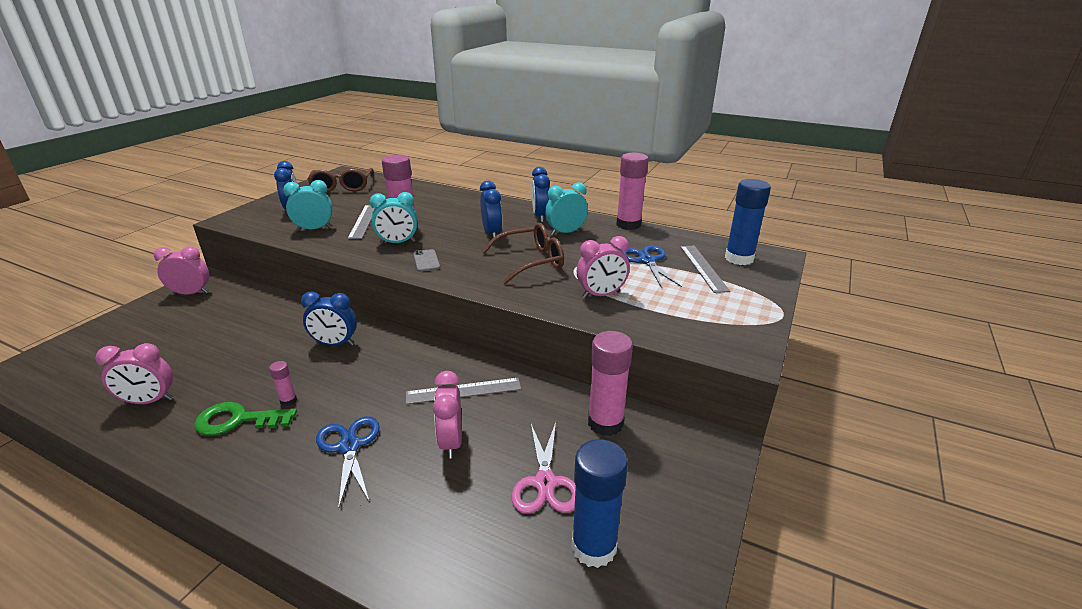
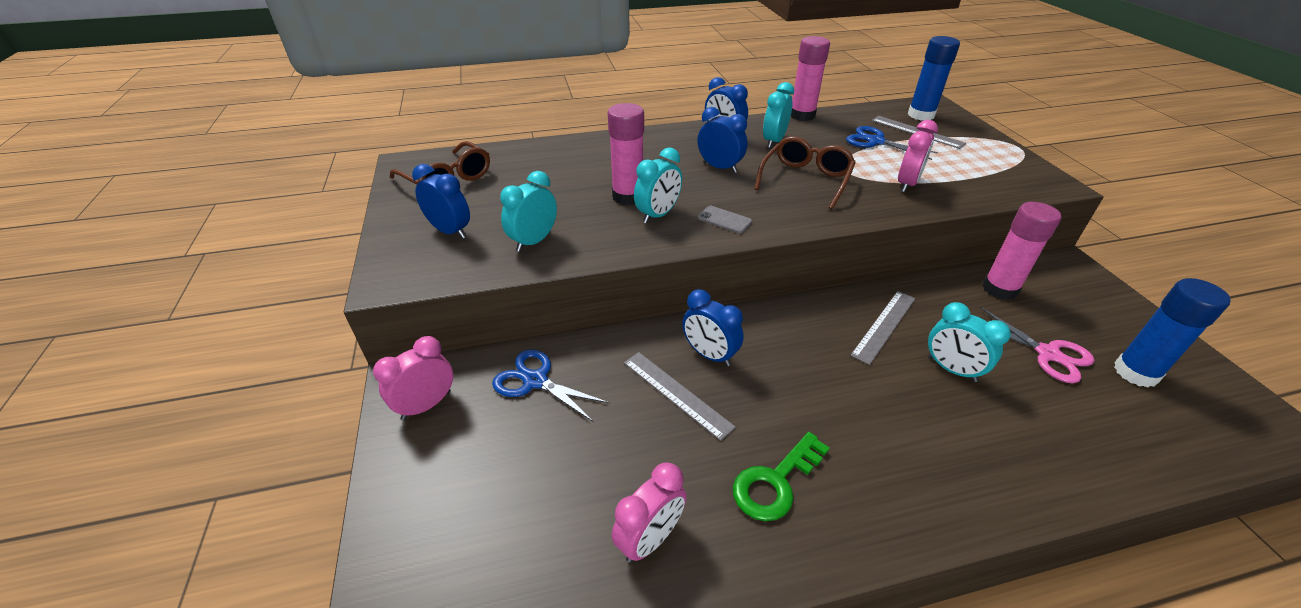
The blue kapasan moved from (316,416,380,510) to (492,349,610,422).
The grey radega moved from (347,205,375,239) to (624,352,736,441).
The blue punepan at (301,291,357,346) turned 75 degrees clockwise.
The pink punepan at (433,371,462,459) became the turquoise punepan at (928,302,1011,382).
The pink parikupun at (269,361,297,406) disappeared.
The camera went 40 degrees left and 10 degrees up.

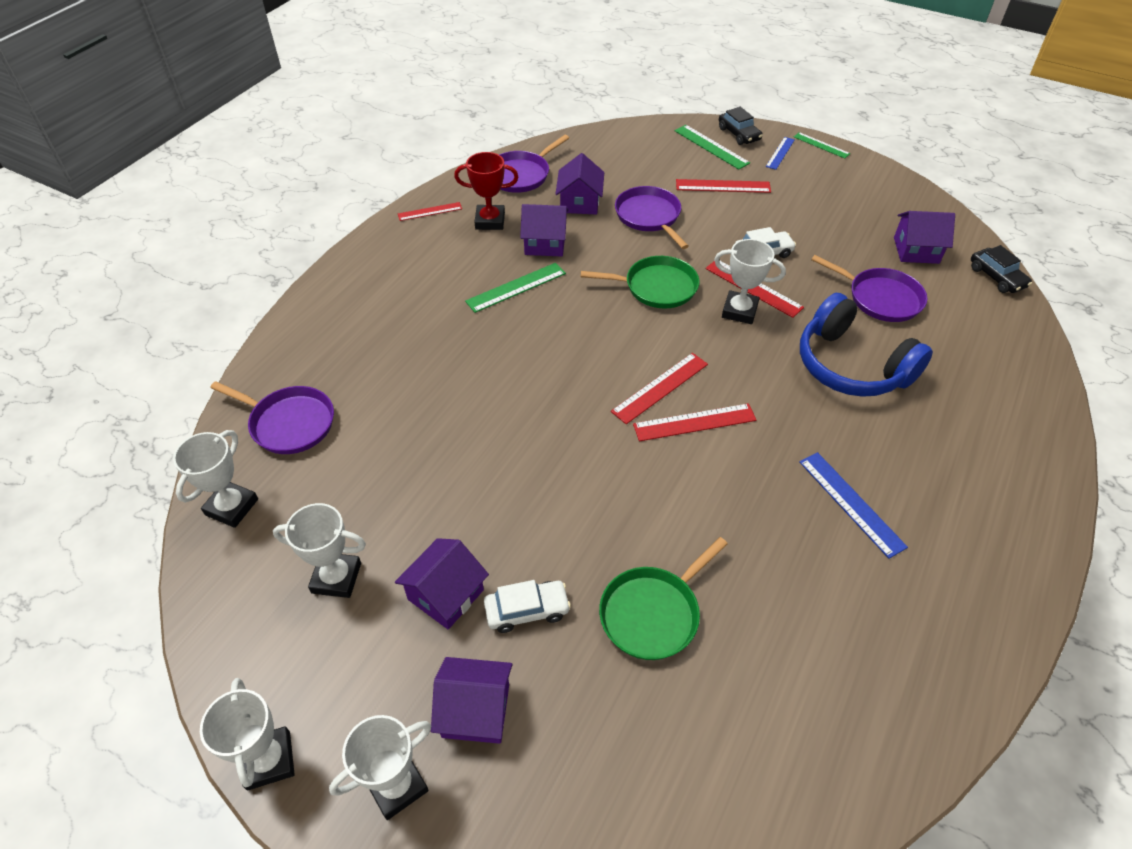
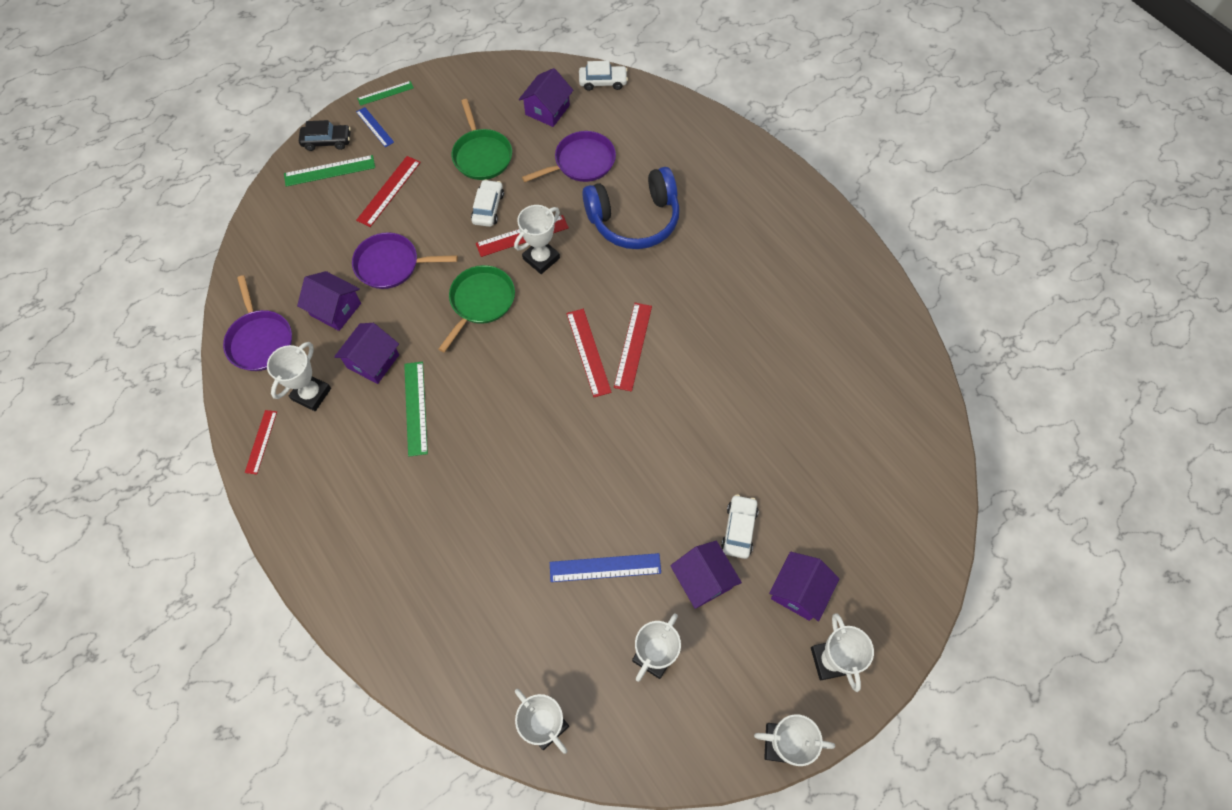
The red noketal at (454,152,518,230) became the white noketal at (267,342,331,411).
The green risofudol moved from (599,537,728,660) to (452,99,512,180).
The blue radega moved from (799,452,908,559) to (550,553,661,582).
The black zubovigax at (971,245,1032,293) became the white zubovigax at (579,61,628,91).
The purple risofudol at (210,381,334,454) disappeared.
The camera went 65 degrees left and 15 degrees up.

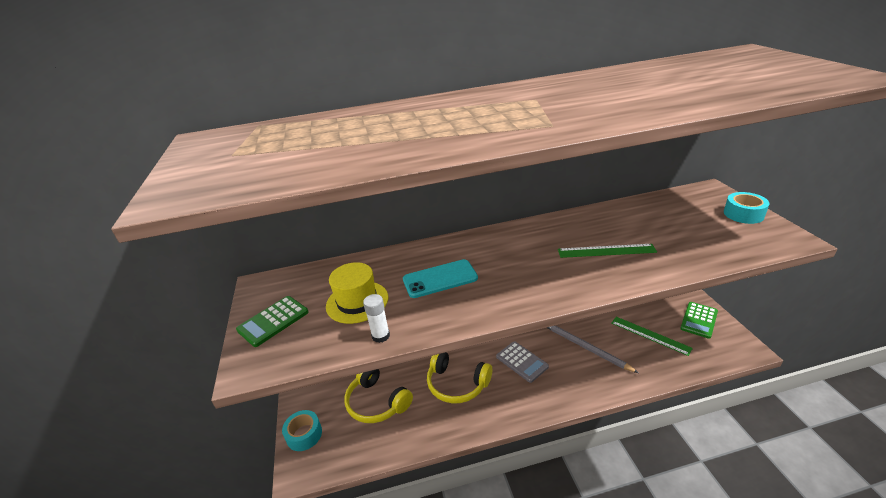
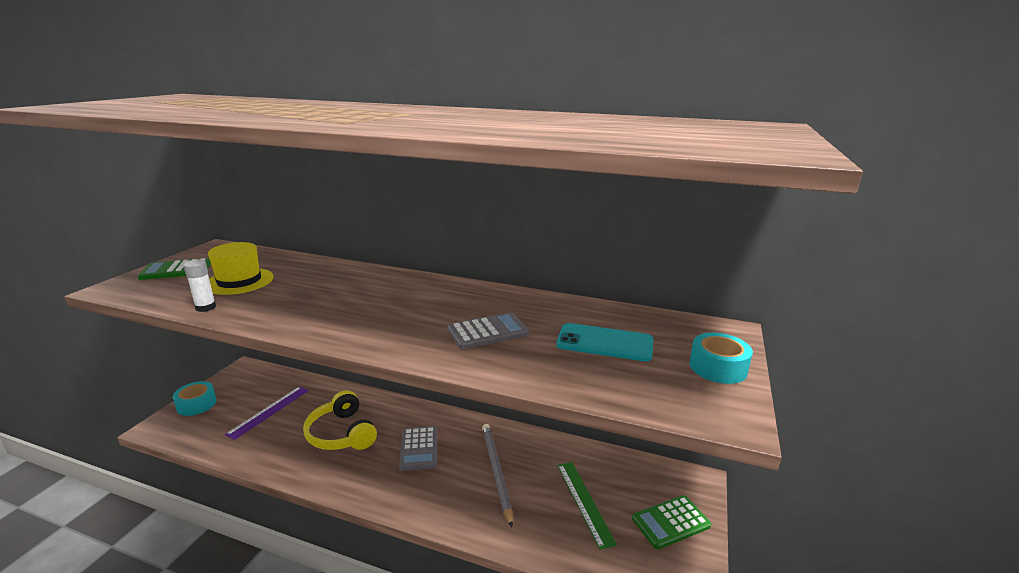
The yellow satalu at (344,369,413,423) was replaced by the purple radega at (225,386,309,440).
The green radega at (558,244,657,258) was replaced by the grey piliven at (447,312,529,349).
The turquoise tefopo moved from (403,259,478,298) to (556,323,653,361).
The camera went 30 degrees right and 10 degrees down.

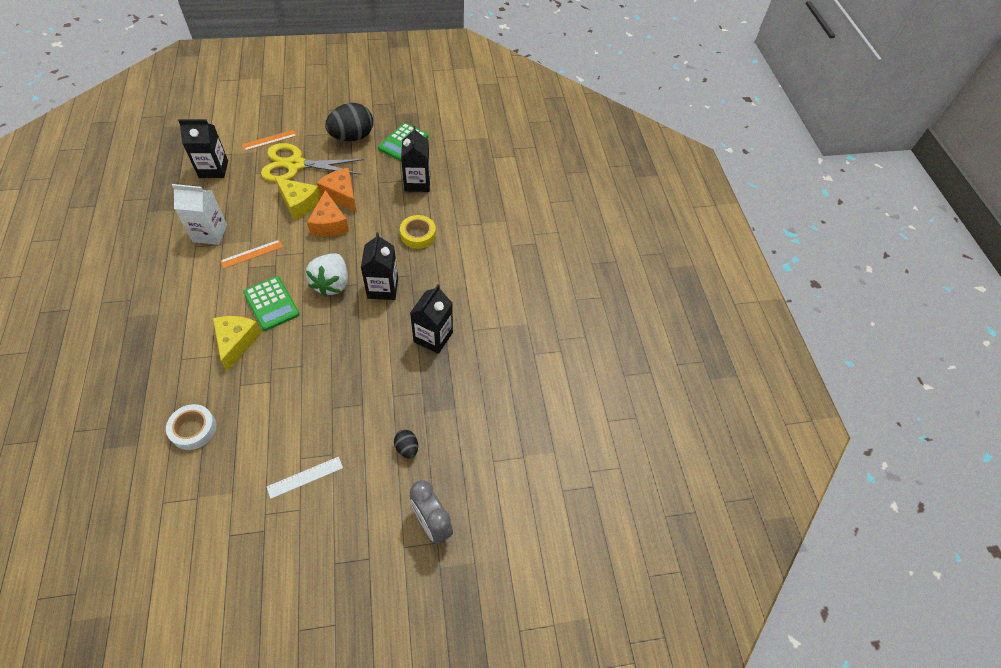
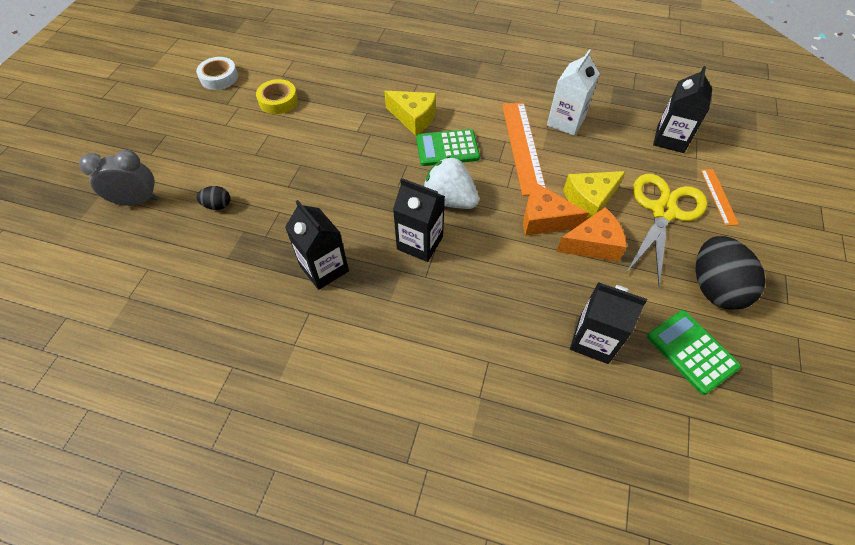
The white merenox moved from (166,404,216,450) to (196,57,238,90).
The yellow merenox moved from (400,215,436,249) to (256,79,298,114).
The orange radega at (220,240,283,268) changed to 1.88 times the size.
The white radega at (267,457,343,499) disappeared.
The camera went 120 degrees right and 0 degrees up.

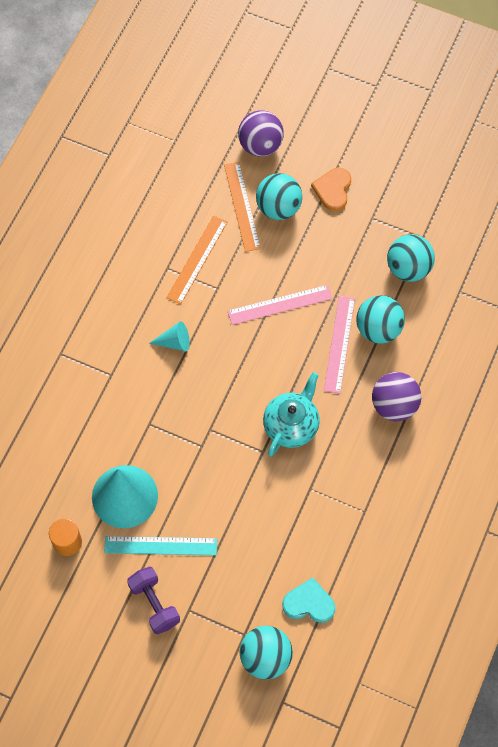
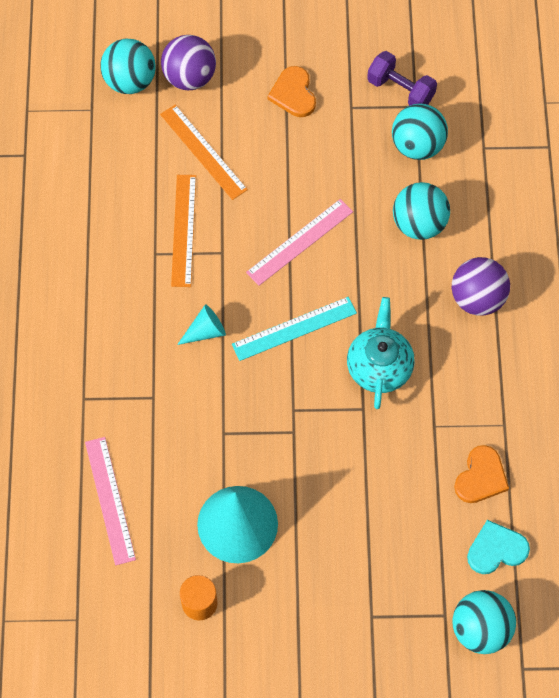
The pink radega moved from (324,296,355,394) to (85,437,136,565).
The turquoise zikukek moved from (256,173,302,220) to (100,39,156,94).
The turquoise radega moved from (104,536,217,555) to (232,297,357,361).
The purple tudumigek moved from (127,566,180,634) to (367,51,437,106).
The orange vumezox at (454,445,509,503) appeared.
The camera went 25 degrees left and 0 degrees up.

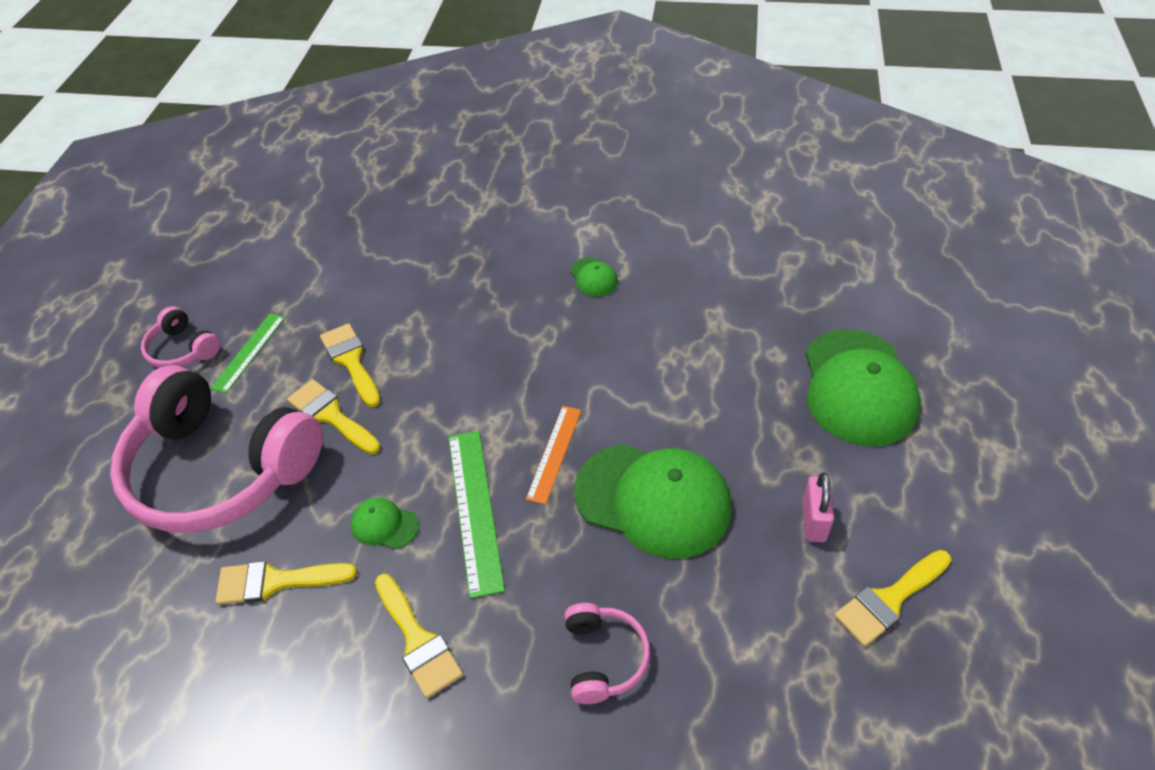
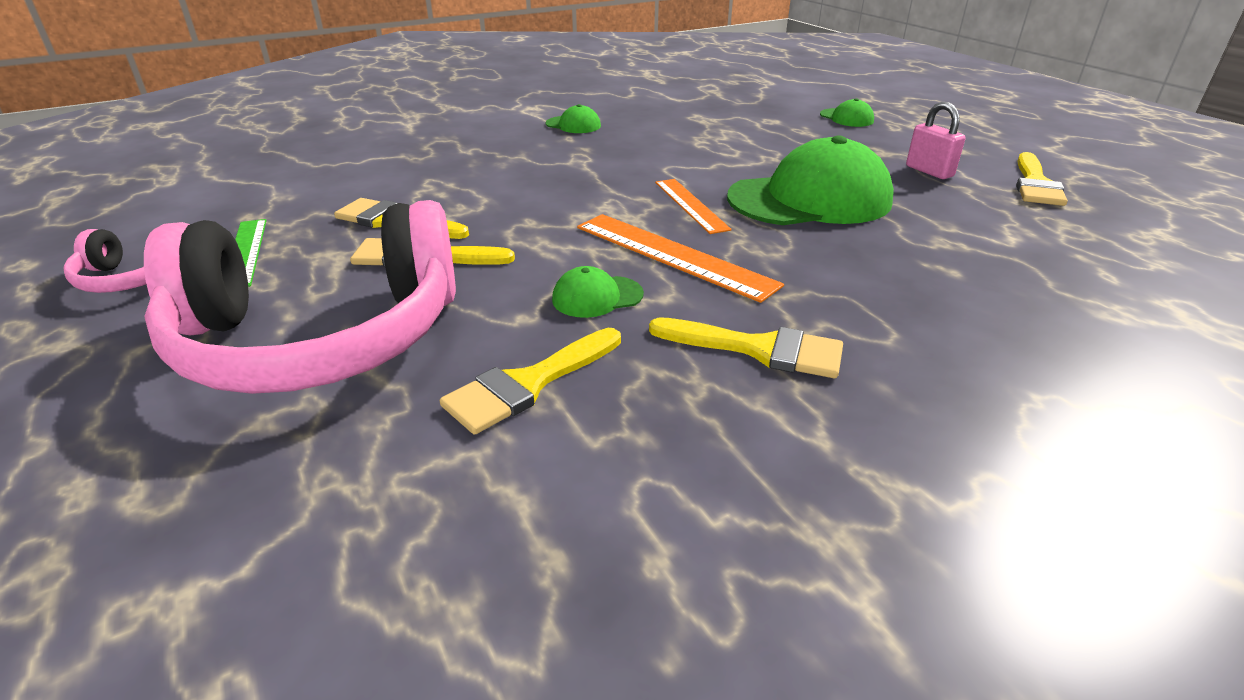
The green radega at (448,431,505,598) became the orange radega at (577,214,784,303).
The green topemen at (805,329,921,447) changed to 0.44 times the size.
The pink satalu at (564,603,650,704) disappeared.
The camera went 40 degrees left and 15 degrees down.

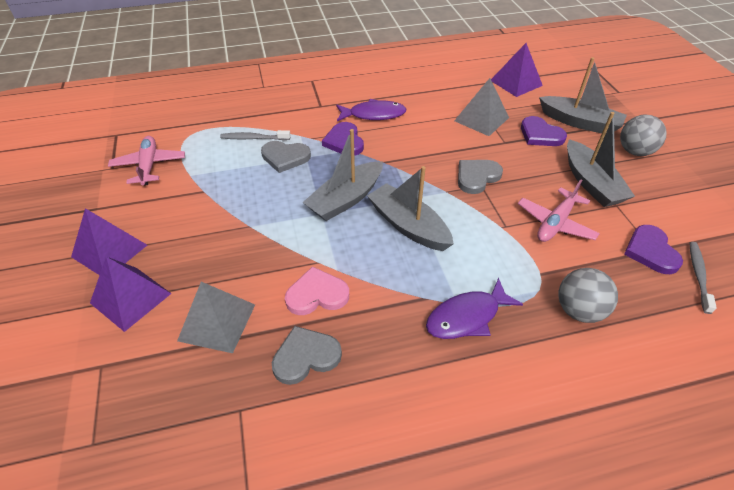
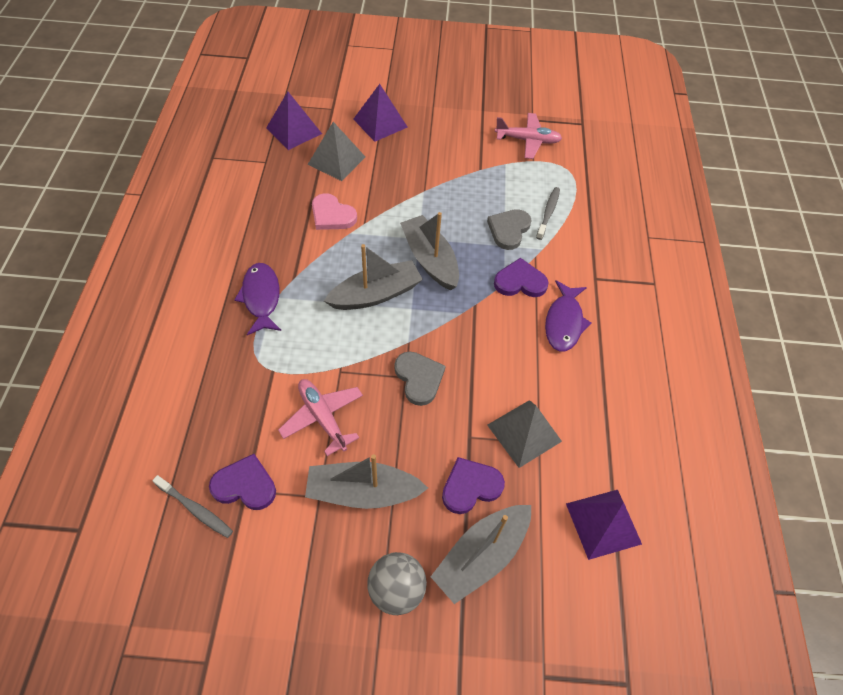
The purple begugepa moved from (71,208,147,275) to (266,92,322,150).
The pink vumezox at (285,266,349,315) turned 120 degrees clockwise.
The grey vumezox at (272,326,342,385) disappeared.
The grey zikukek at (558,268,618,323) disappeared.
The camera went 105 degrees right and 10 degrees up.

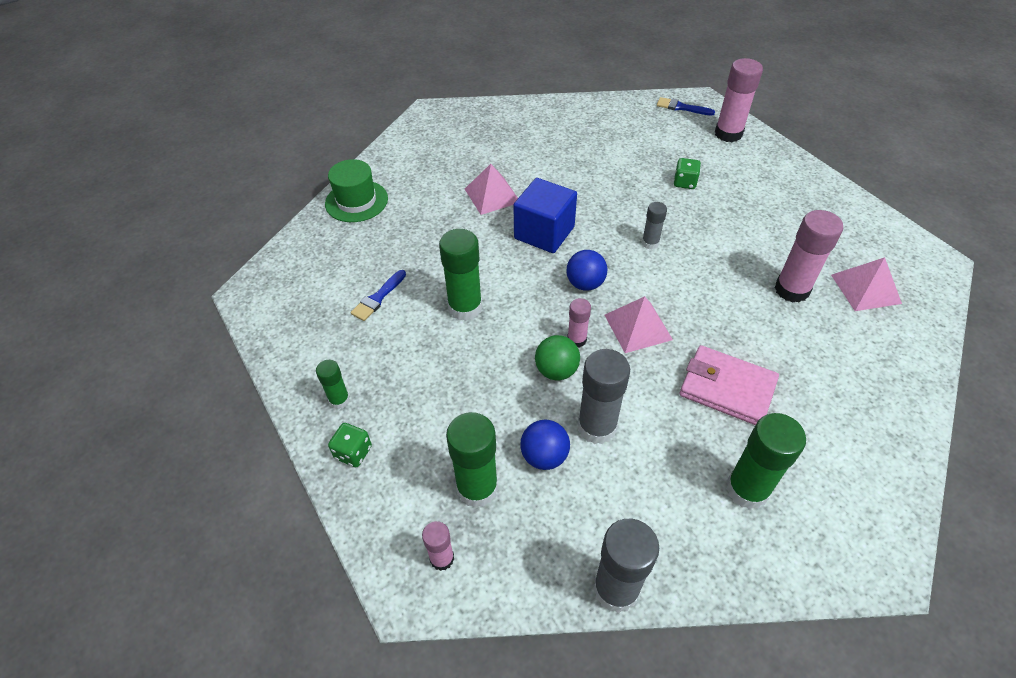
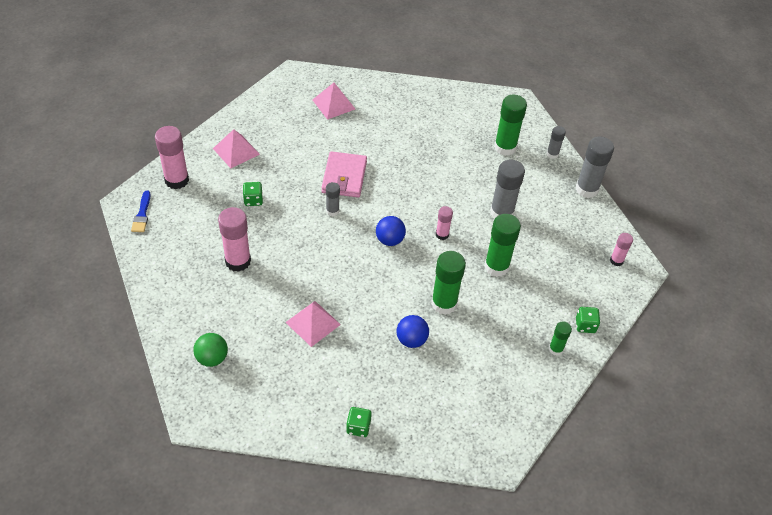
The green zikukek moved from (535,335,580,381) to (193,333,228,367).
The pink begugepa moved from (605,296,673,353) to (213,129,260,168).
The pink parikupun moved from (775,210,843,303) to (218,207,251,272).
The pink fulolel moved from (679,345,779,425) to (321,151,367,197).
The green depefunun at (325,159,388,222) was replaced by the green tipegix at (346,407,372,437).
The blue zikukek moved from (520,420,570,470) to (397,315,429,348).
The green parikupun moved from (446,412,498,508) to (484,214,521,277).
The grey parikupun at (547,126,566,159) appeared.
The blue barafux at (350,270,406,321) disappeared.
The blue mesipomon at (513,178,577,253) disappeared.
The camera went 115 degrees left and 0 degrees up.

